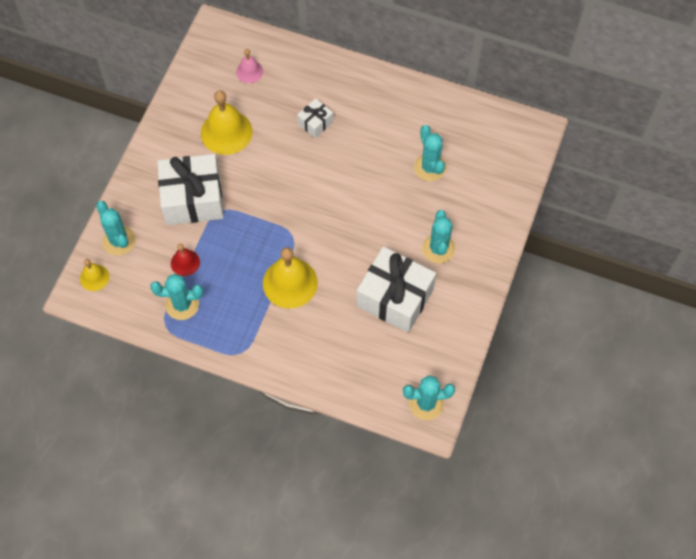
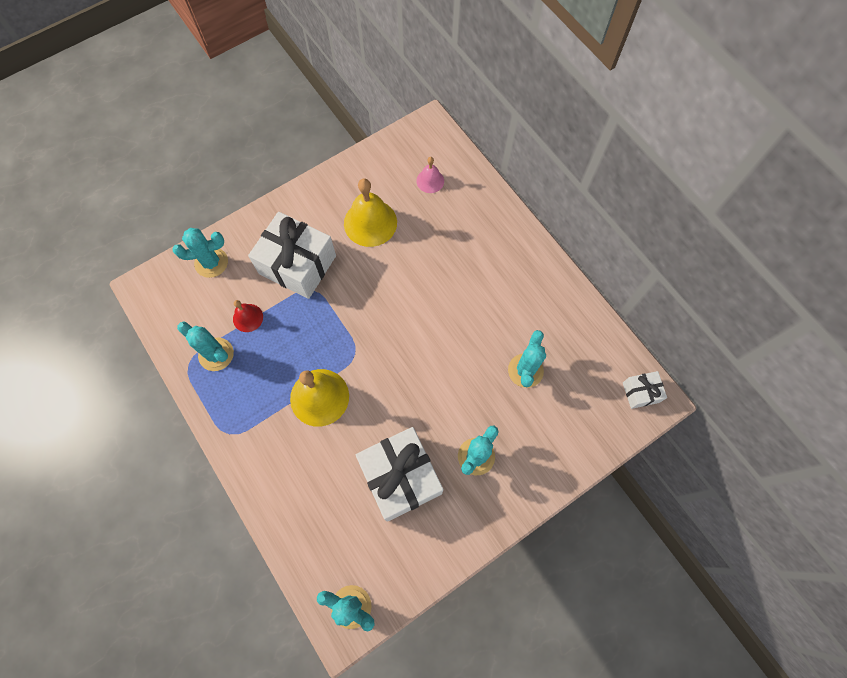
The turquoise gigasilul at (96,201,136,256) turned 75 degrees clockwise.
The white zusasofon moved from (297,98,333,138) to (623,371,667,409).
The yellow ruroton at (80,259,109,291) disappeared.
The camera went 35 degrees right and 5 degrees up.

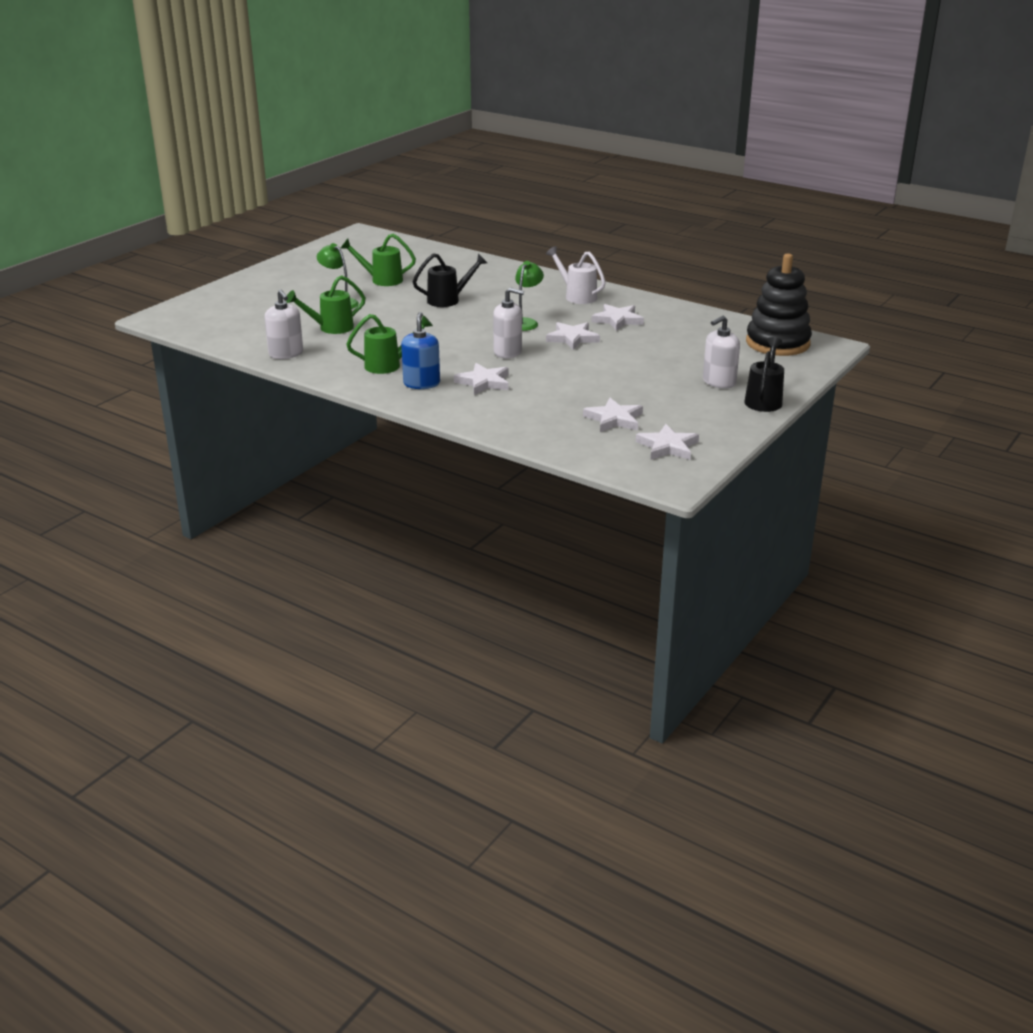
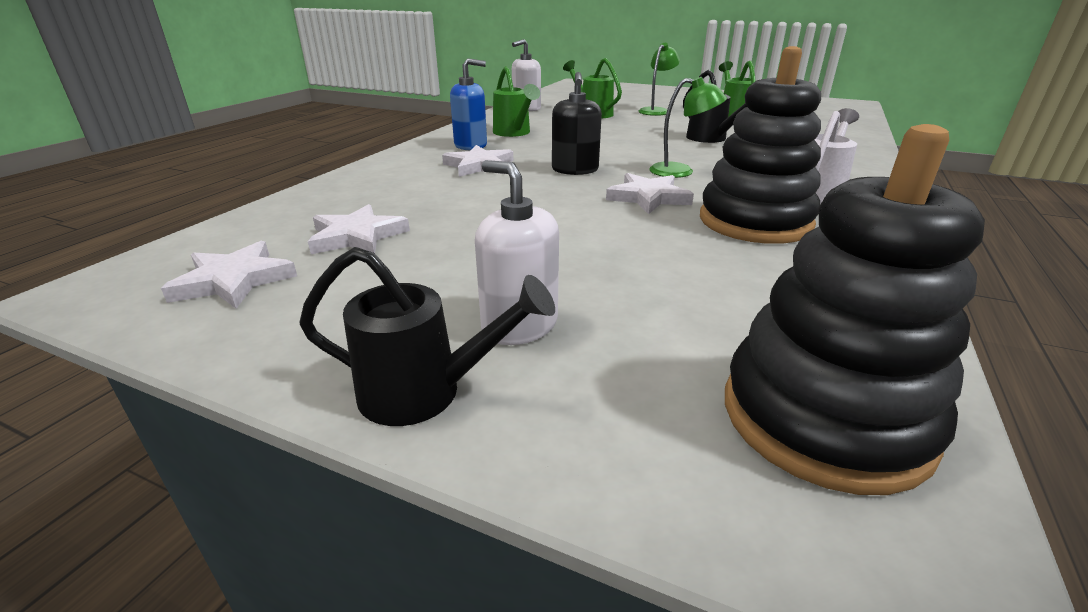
The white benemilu at (493,288,524,358) became the black benemilu at (552,72,602,175).
The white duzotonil at (591,304,644,331) was replaced by the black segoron at (700,46,821,244).
The camera went 80 degrees right and 0 degrees up.

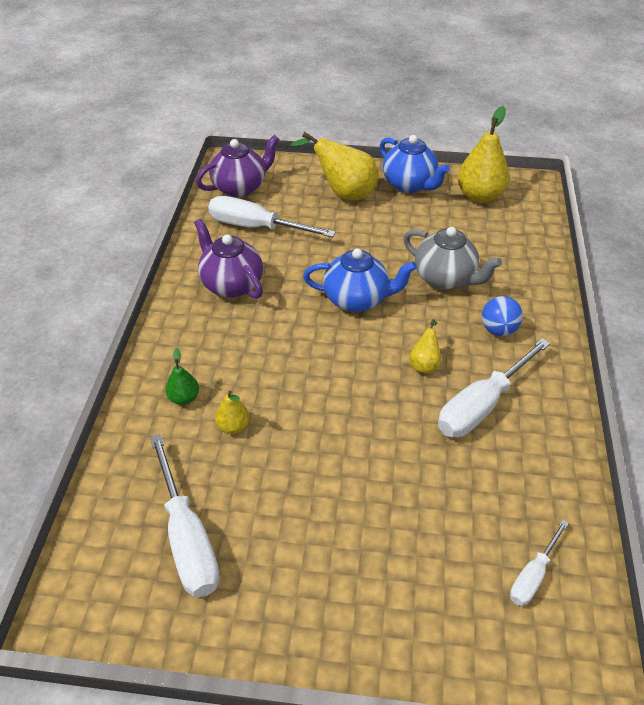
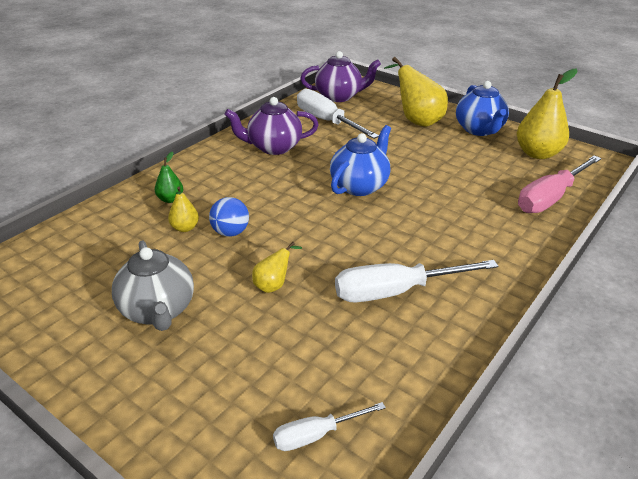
The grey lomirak moved from (404,227,502,289) to (112,240,194,331).
The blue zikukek moved from (482,296,523,336) to (209,197,249,237).
The purple lomirak at (194,219,263,299) turned 90 degrees counterclockwise.
The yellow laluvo moved from (409,319,441,374) to (252,242,302,293).
The blue lomirak at (303,248,417,312) turned 90 degrees counterclockwise.
The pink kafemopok at (518,156,601,213) appeared.
The white kafemopok at (150,434,220,597) disappeared.
The camera went 30 degrees right and 10 degrees down.

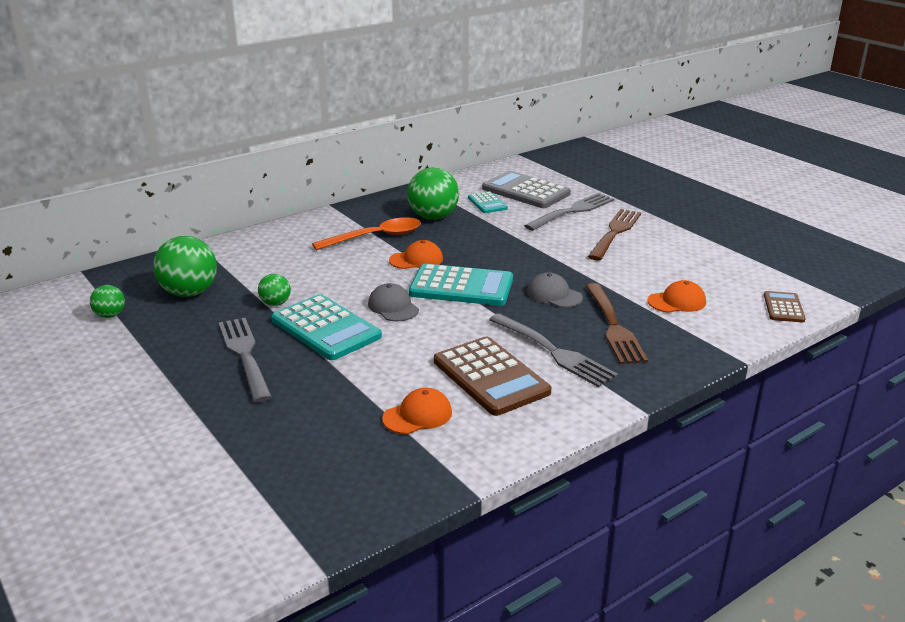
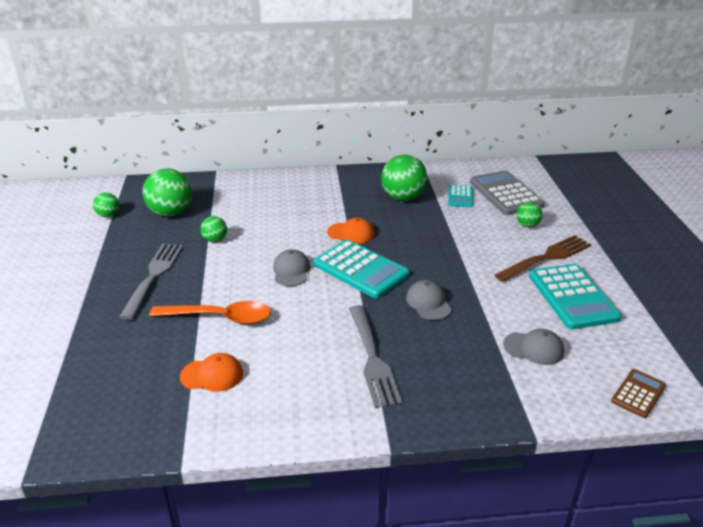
The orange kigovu moved from (312,217,421,250) to (149,301,271,324).
The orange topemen at (648,280,706,313) became the grey topemen at (503,329,564,365).
The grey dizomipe at (524,193,614,231) was replaced by the green zikukek at (516,202,543,227).
The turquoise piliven moved from (271,294,382,360) to (529,264,622,329).
The brown piliven at (434,337,551,416) disappeared.
The brown dizomipe at (586,283,648,364) disappeared.
The camera went 30 degrees right and 5 degrees up.

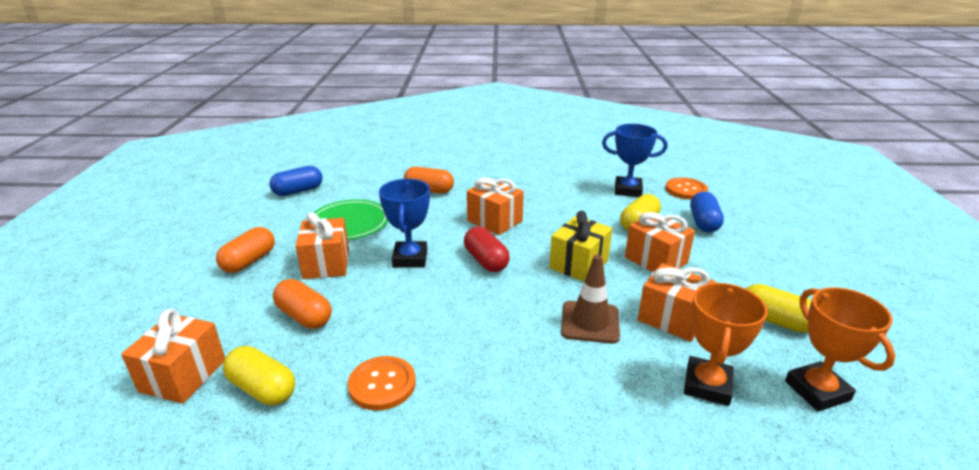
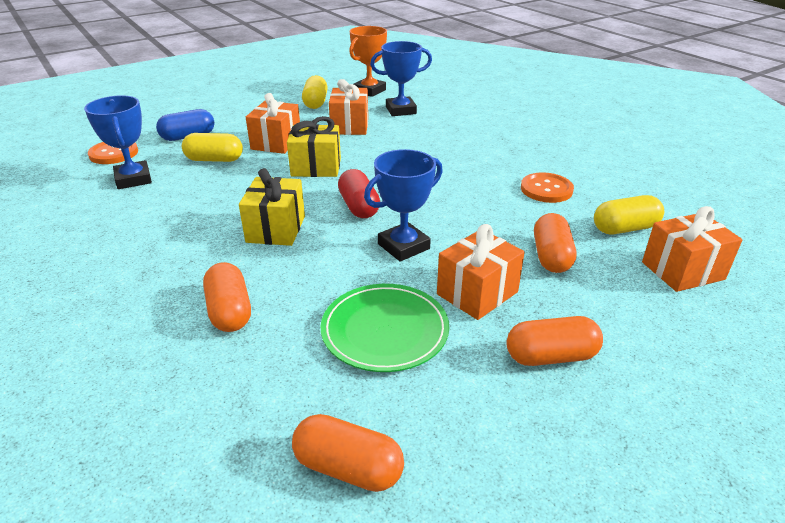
The orange zusasofon at (467,178,524,235) became the yellow zusasofon at (239,168,305,246).
The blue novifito at (269,166,323,196) became the orange novifito at (292,414,404,492).
The red novifito at (464,227,510,272) turned 45 degrees counterclockwise.
The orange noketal at (684,283,768,406) became the blue noketal at (370,41,432,116).
The yellow novifito at (223,346,295,405) turned 75 degrees clockwise.
The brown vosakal at (561,255,620,344) disappeared.
The camera went 125 degrees left and 5 degrees up.

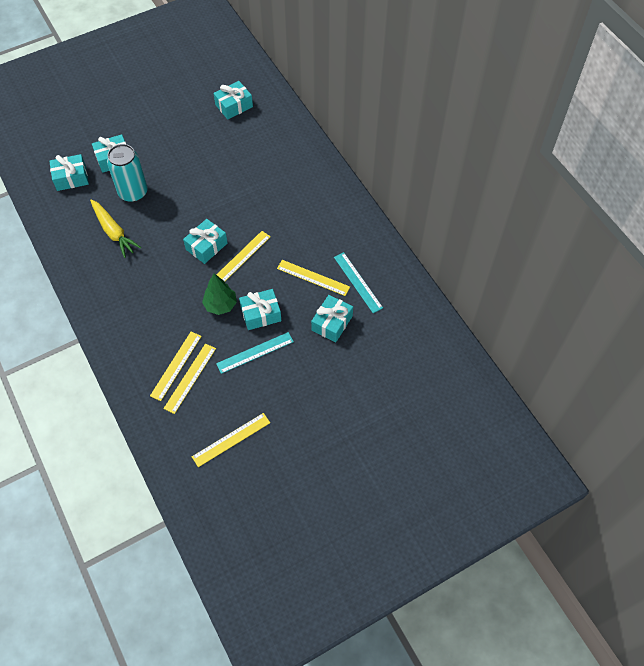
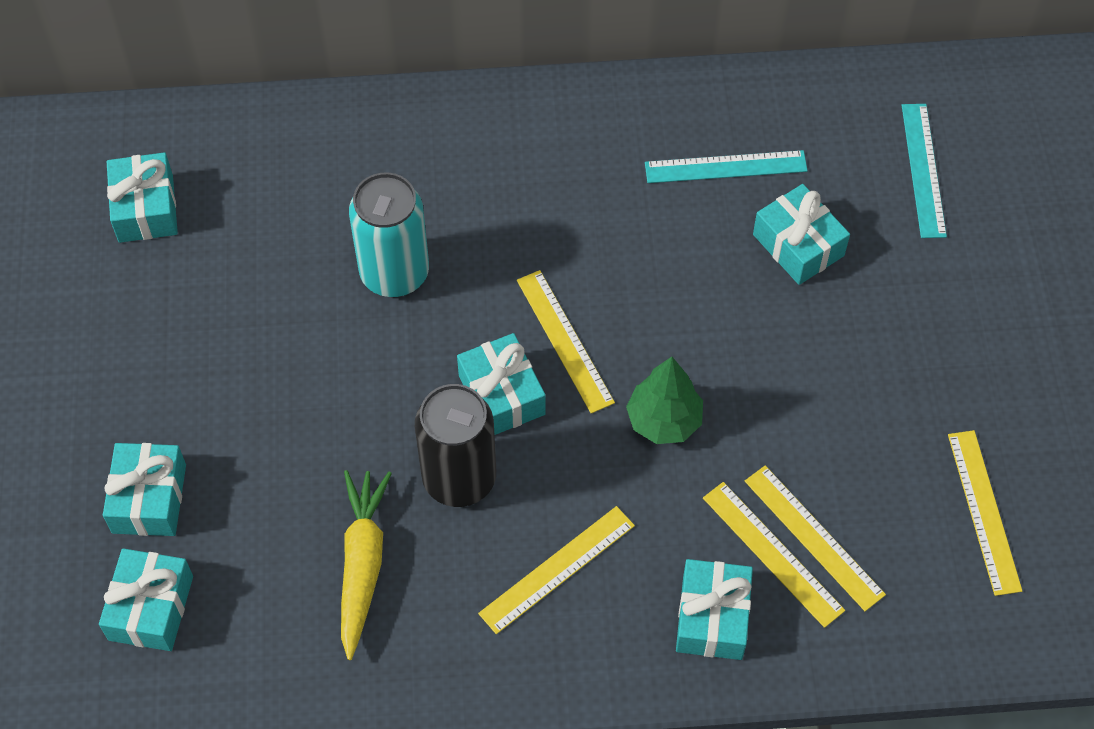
The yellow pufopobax at (90,199,141,258) turned 75 degrees counterclockwise.
The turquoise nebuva moved from (107,144,148,202) to (349,172,429,297).
The black nebuva at (415,384,496,507) appeared.
The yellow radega moved from (277,260,350,296) to (478,506,635,634).
The turquoise zusasofon moved from (239,289,281,330) to (676,559,753,660).
The turquoise radega moved from (216,332,294,374) to (902,104,947,238).
The camera went 65 degrees left and 0 degrees up.

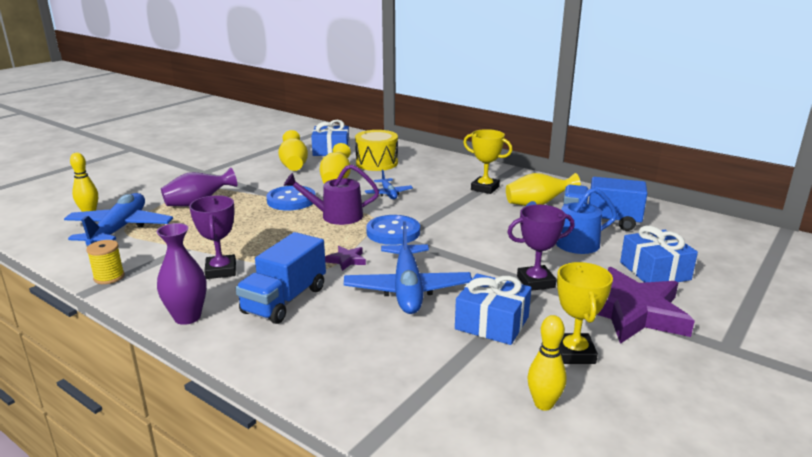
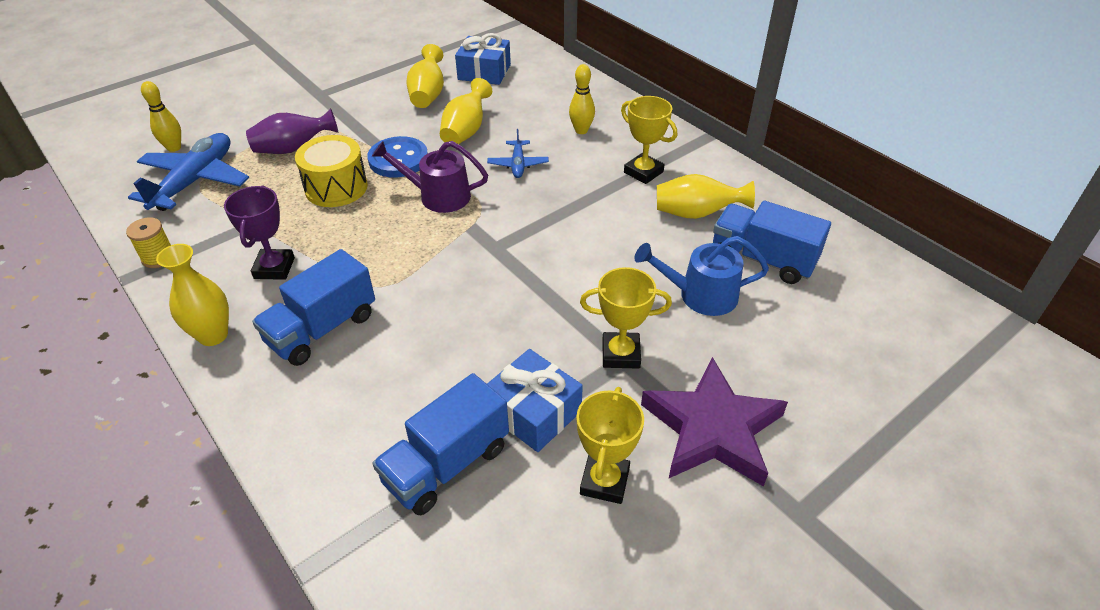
The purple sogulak at (156,223,207,325) became the yellow sogulak at (156,244,229,346).
The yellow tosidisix moved from (355,130,398,171) to (295,135,368,207).
The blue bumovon at (372,373,509,515) appeared.
The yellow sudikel moved from (527,315,567,411) to (569,64,595,134).
The purple noketal at (507,205,575,291) became the yellow noketal at (580,267,672,369).
The purple duzotonil at (325,246,366,271) disappeared.
The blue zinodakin at (344,221,472,314) disappeared.
The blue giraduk at (366,215,420,245) disappeared.
The blue zusasofon at (620,225,698,283) disappeared.
The camera went 15 degrees right and 20 degrees up.

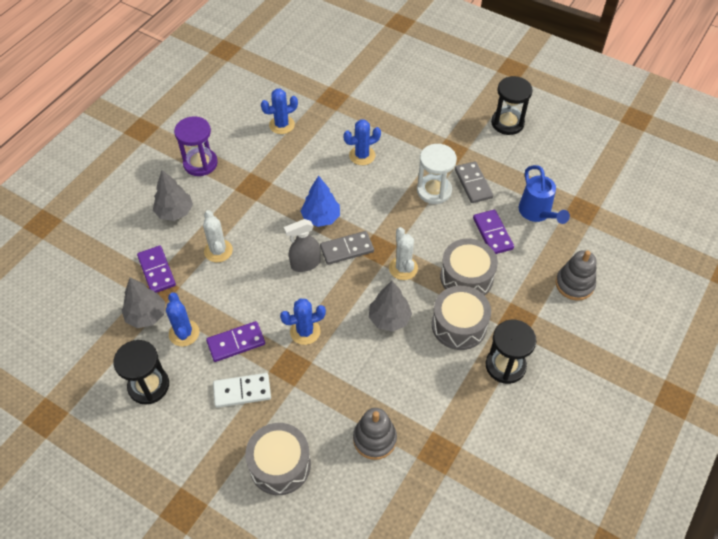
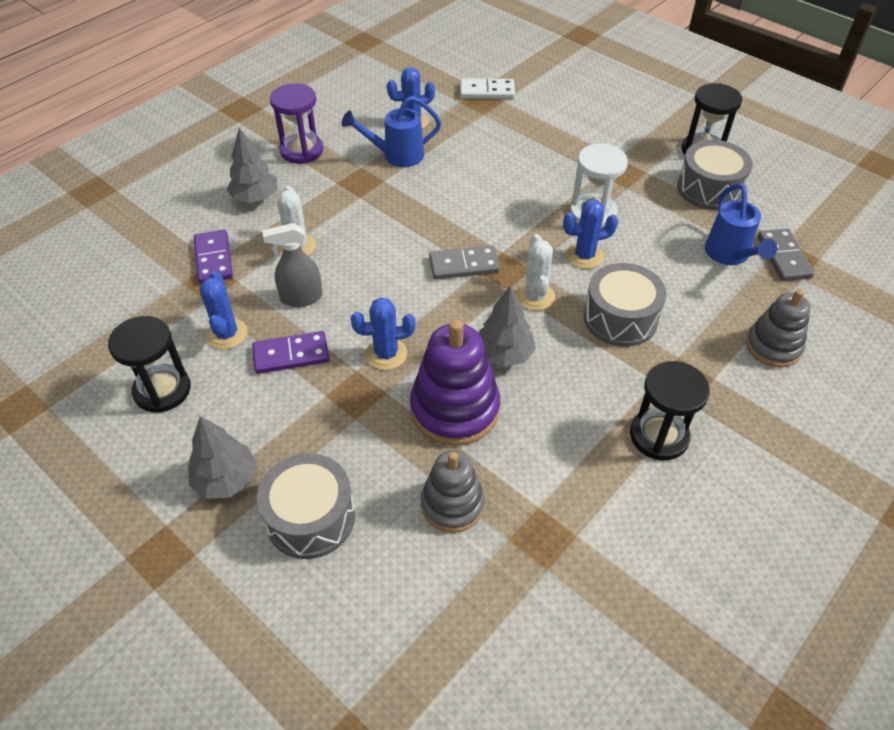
The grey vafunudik moved from (122,277,165,328) to (188,416,257,499).
The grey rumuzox moved from (284,219,321,272) to (262,223,323,307).
The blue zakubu at (342,96,441,167) appeared.
The purple segoron at (410,319,500,446) appeared.
The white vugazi moved from (213,373,271,408) to (460,79,515,99).
The blue gigasilul moved from (343,119,381,165) to (563,199,618,269).
The grey tosidisix moved from (432,286,491,350) to (677,140,753,210).
The grey vugazi moved from (455,161,493,203) to (757,229,815,281).
The blue vafunudik at (301,175,340,227) disappeared.
The purple vugazi at (473,210,514,254) disappeared.
The camera went 10 degrees right and 5 degrees down.

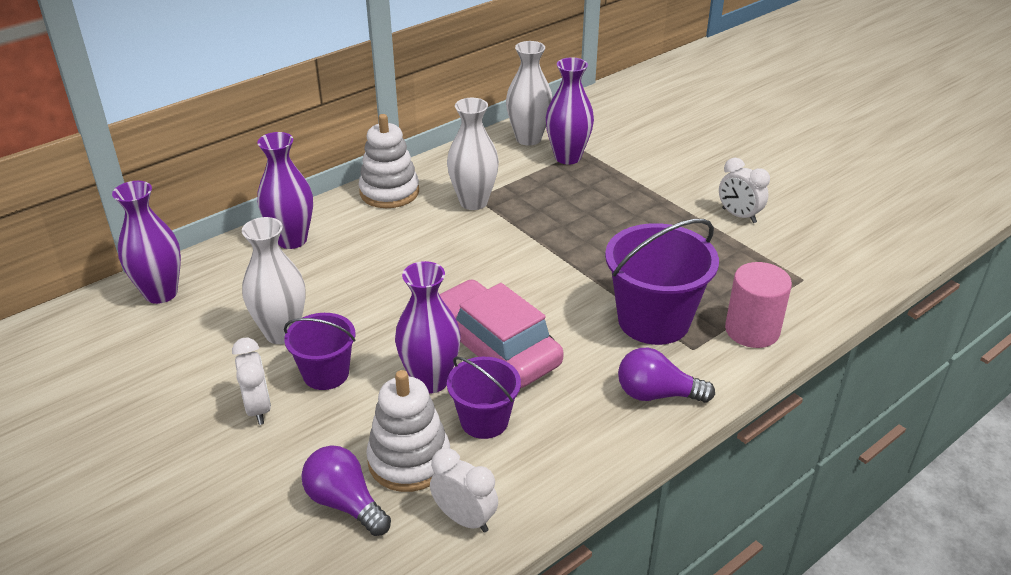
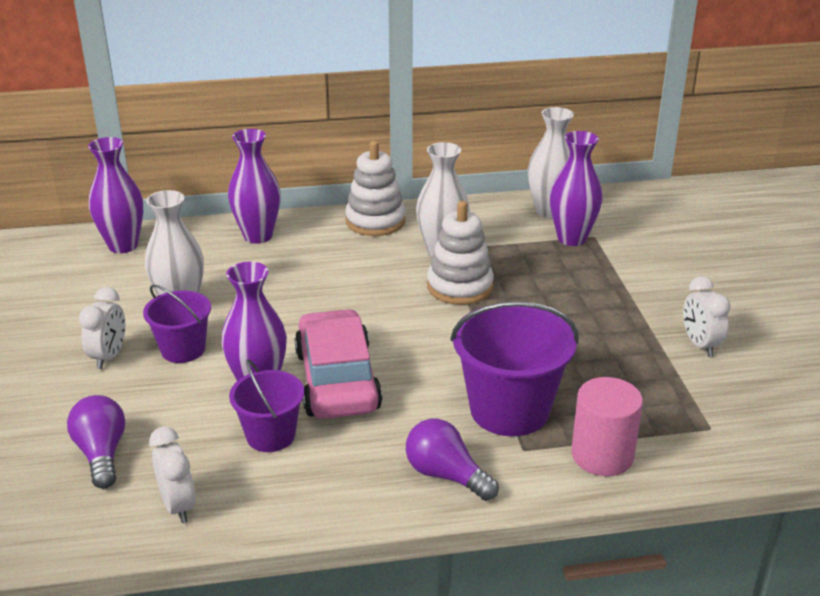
The white segoron moved from (366,370,450,492) to (427,201,494,305).
The camera went 30 degrees right and 5 degrees down.

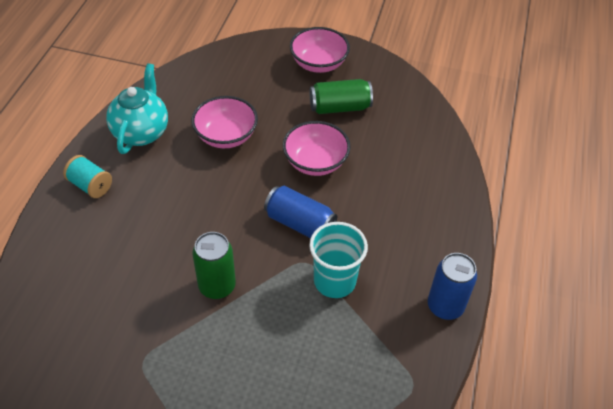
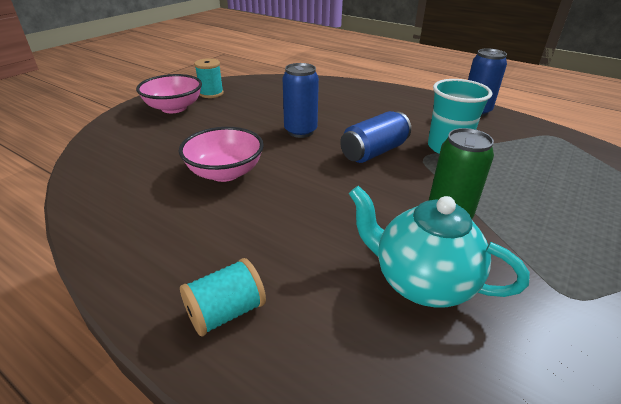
The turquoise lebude at (194,58,224,98) appeared.
The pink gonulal at (283,121,351,176) was replaced by the blue nebuva at (283,63,319,138).
The turquoise lomirak moved from (106,63,168,154) to (349,186,530,308).
The green nebuva at (310,79,373,114) disappeared.
The camera went 70 degrees left and 15 degrees down.

